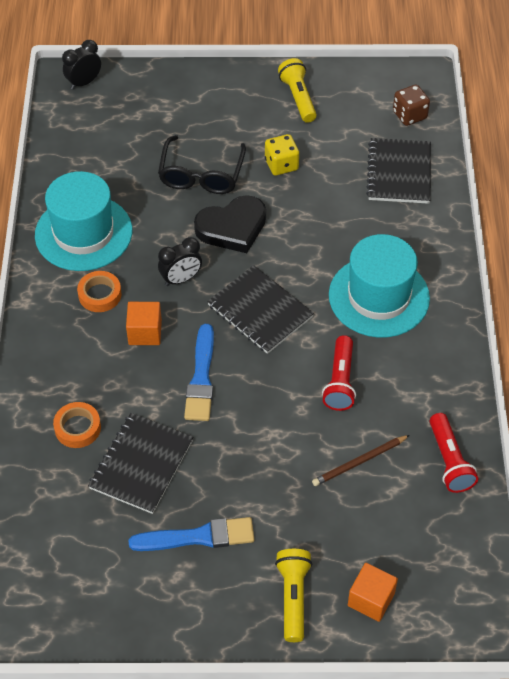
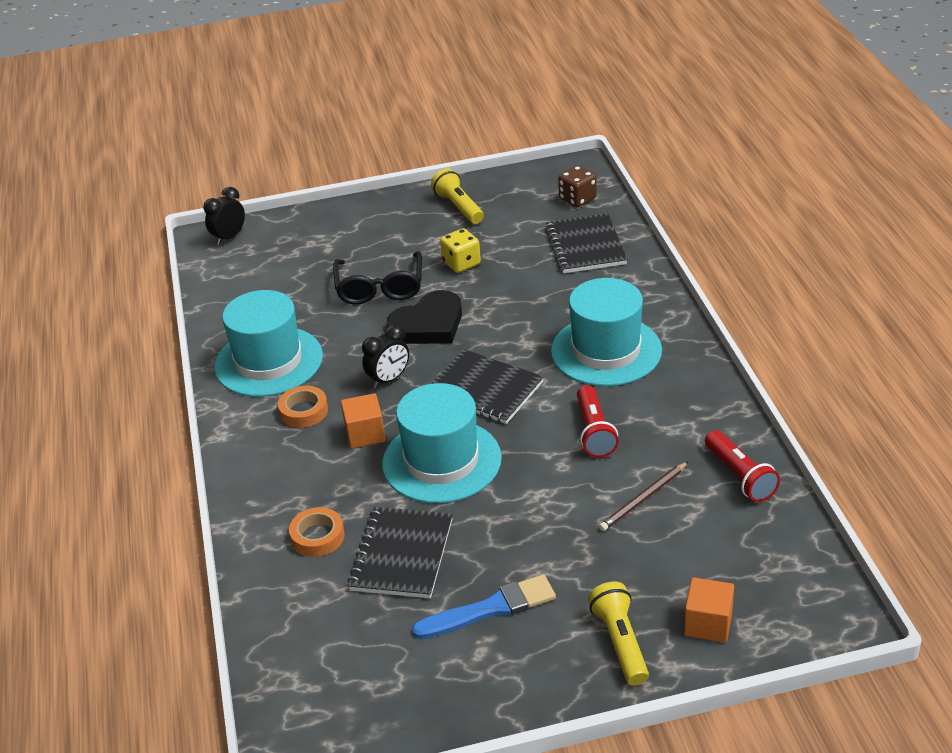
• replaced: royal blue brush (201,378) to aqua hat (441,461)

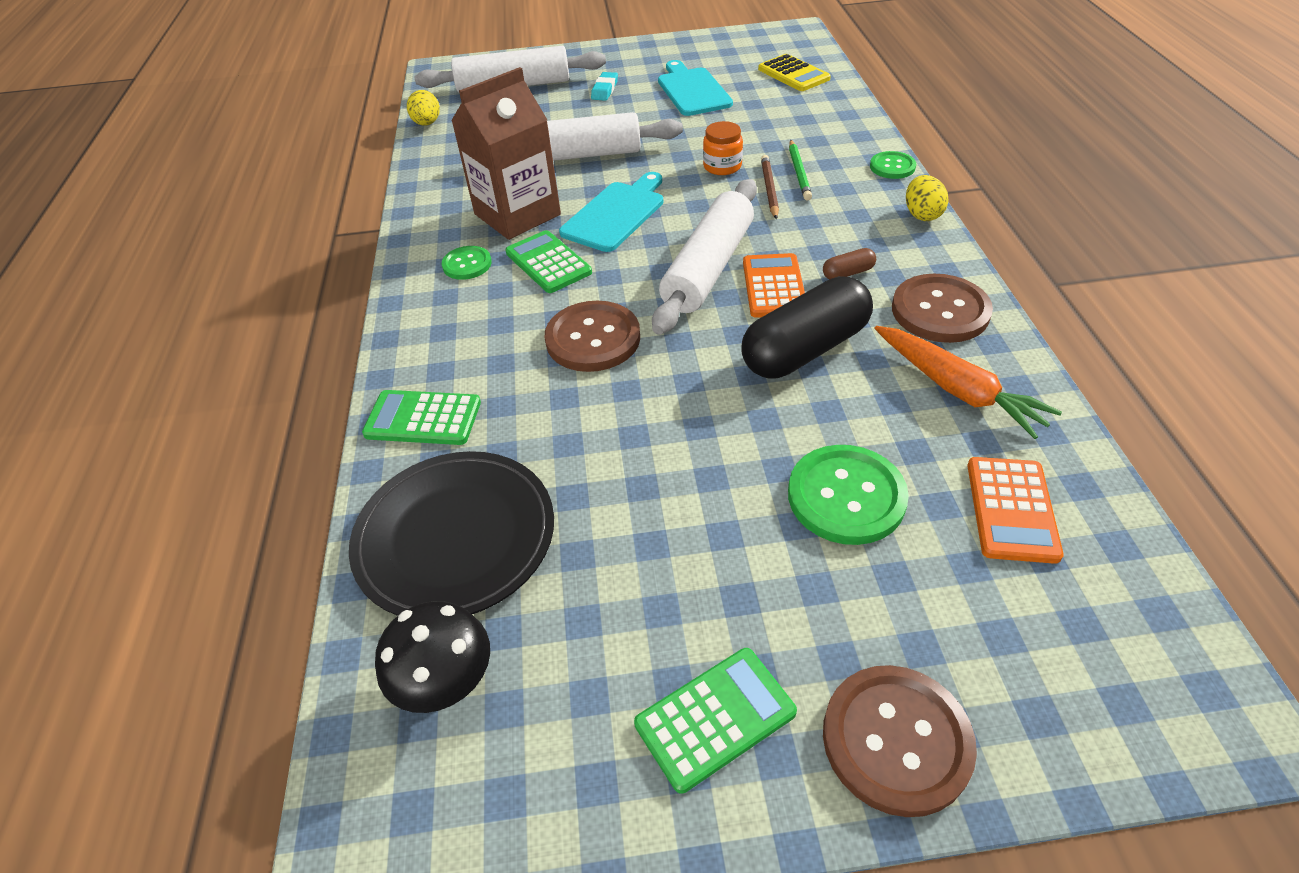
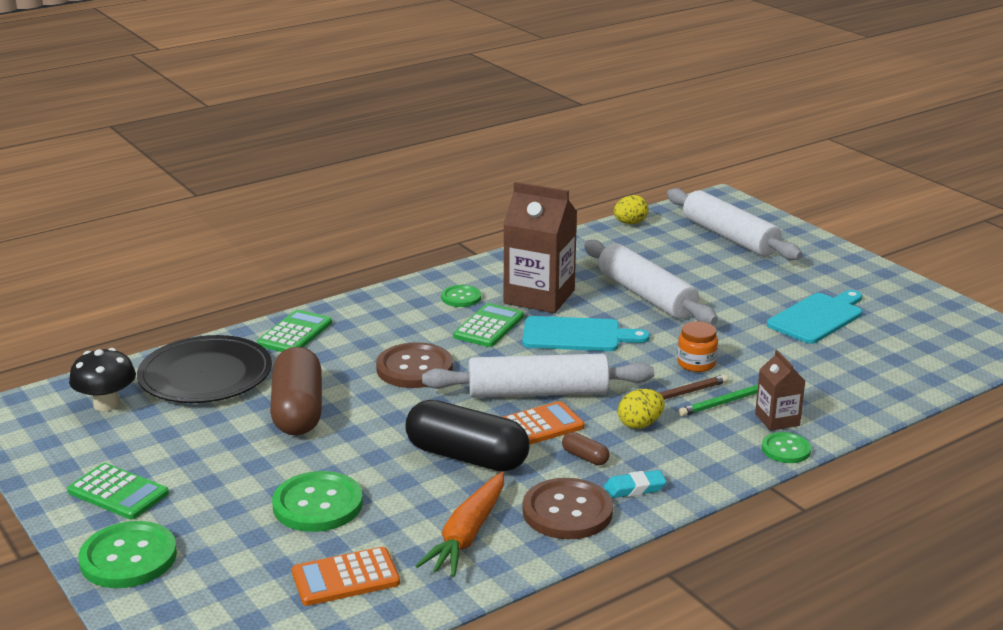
• removed: bright yellow pocket calculator (793,74)
• moved: aqua eraser (604,90) to (634,488)
• moved: bright yellow egg shape (922,215) to (640,424)
• turned: leaf-green pocket calculator (423,418) = (295,333) 45 degrees clockwise
• recoloured: dark brown button (896,740) to leaf-green button (128,558)
• added: dark brown pill (298,411)
• added: dark brown milk carton (777,420)

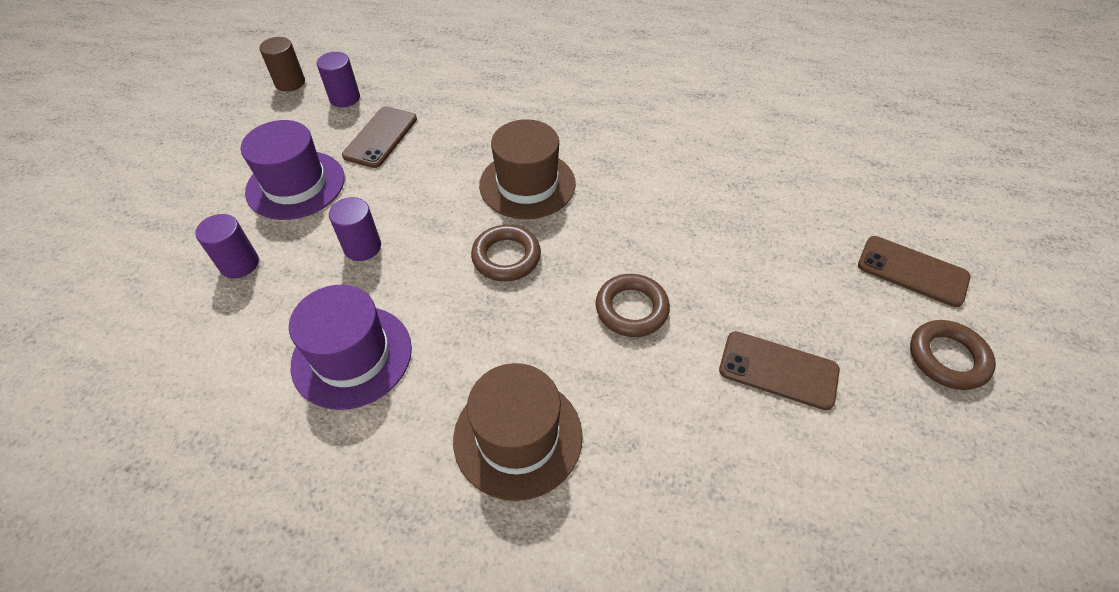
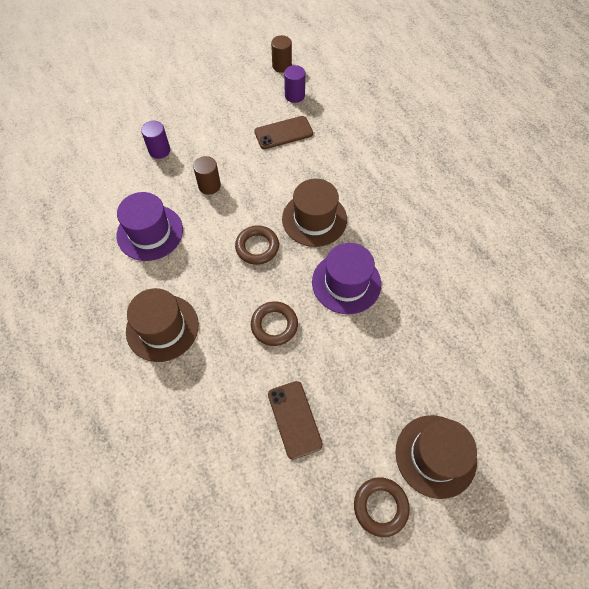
• moved: purple hat (295,185) to (346,283)
• recoloured: purple cylinder shape (362,247) to dark brown cylinder shape (209,186)
• replaced: dark brown mobile phone (912,271) to dark brown hat (435,455)

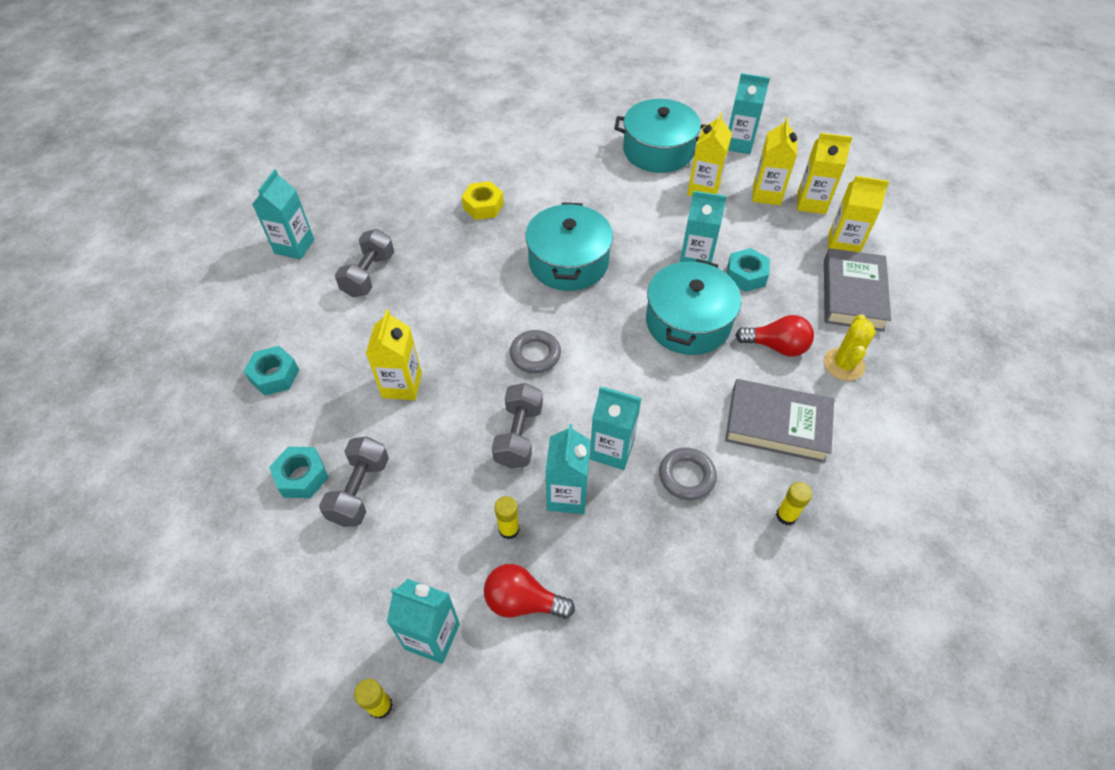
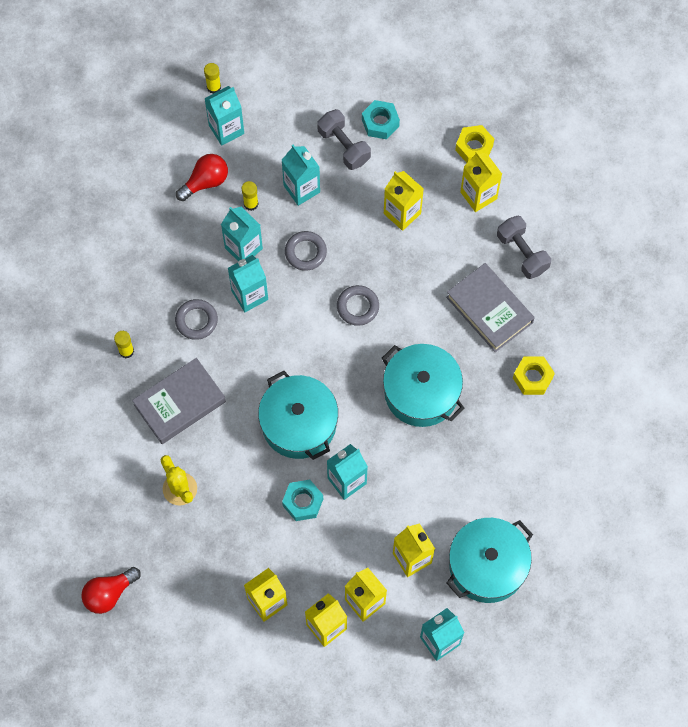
• moved: aqua milk carton (294,246) to (301,189)
• moved: ash-grey book (852,294) to (489,310)
• moved: crimson lightbulb (776,346) to (109,593)
• recoloured: aqua nut (274,375) to bright yellow nut (474,147)
• replaced: ash-grey free weight (519,435) to ash-grey torus (305,252)
• added: bright yellow milk carton (478,195)

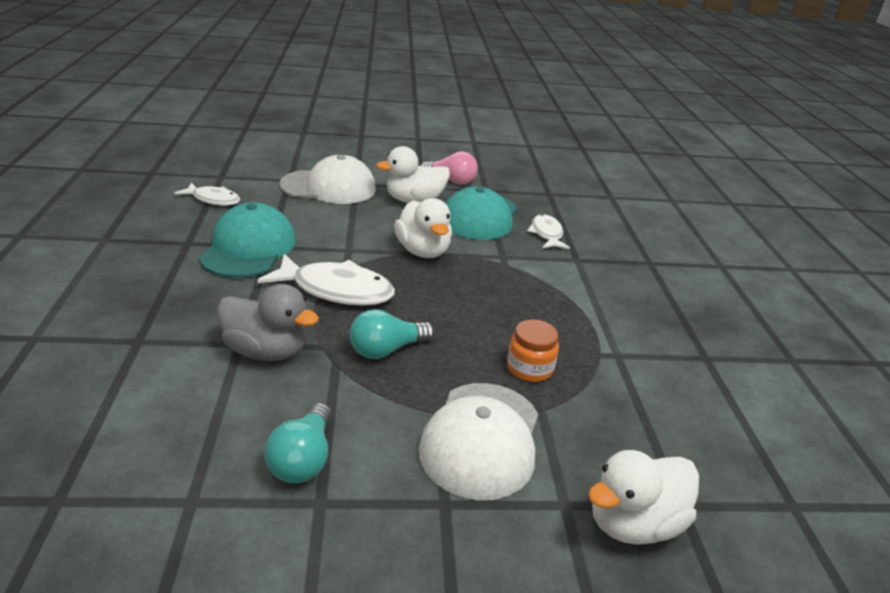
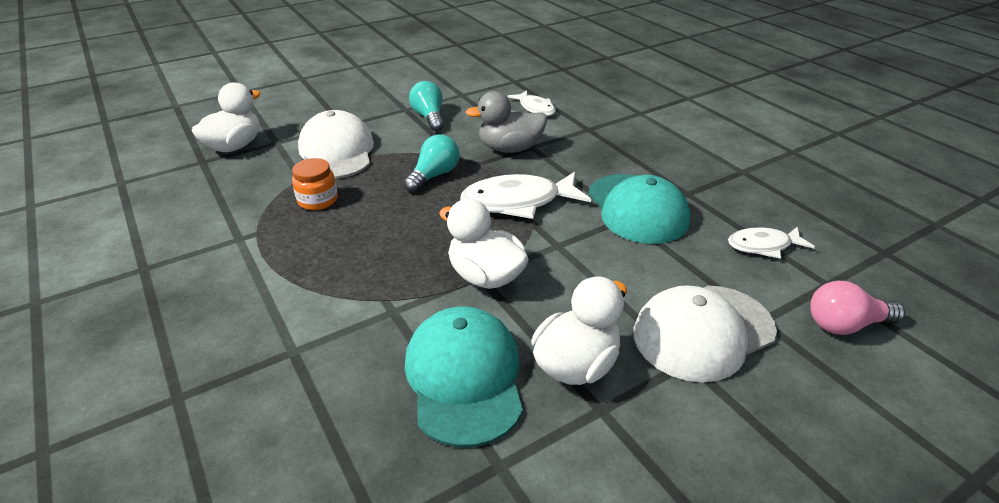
• moved: rose-pink lightbulb (451,180) to (845,325)
• moved: white toy fish (546,234) to (535,108)

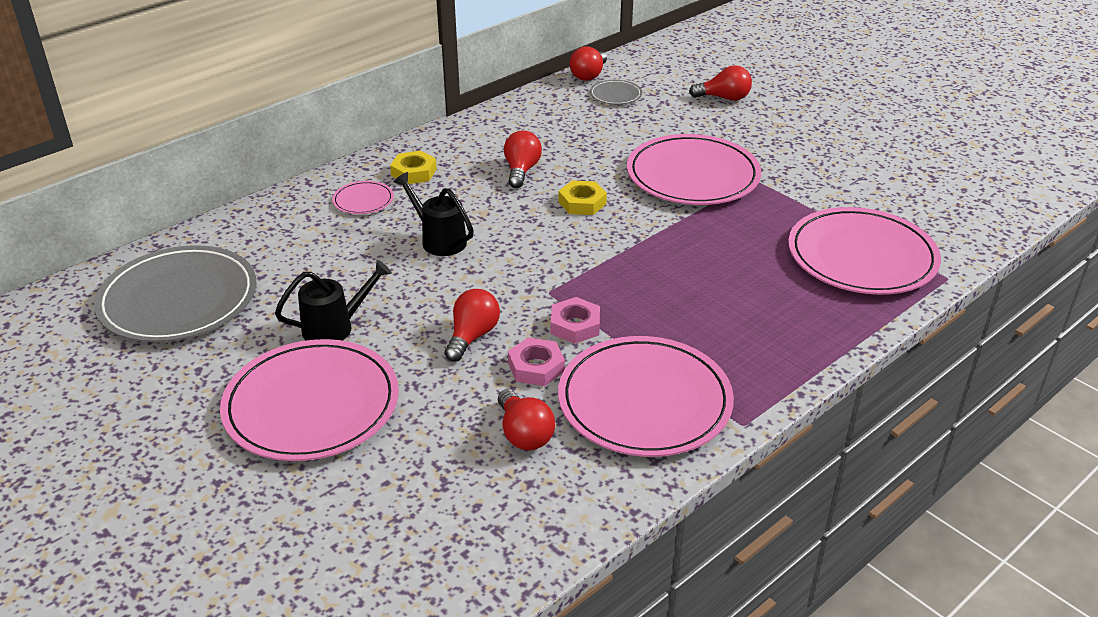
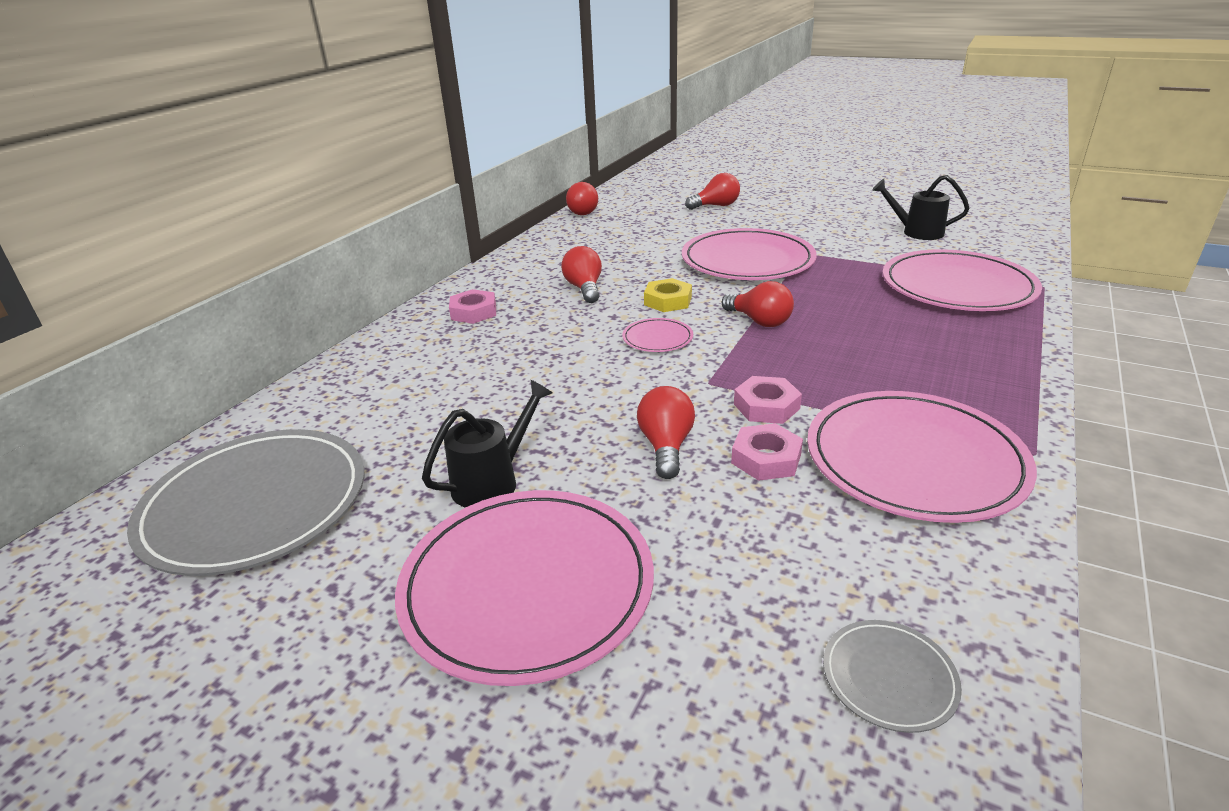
• moved: ash-grey plate (615,95) to (889,677)
• recoloured: bright yellow nut (414,172) to rose-pink nut (474,312)
• moved: ebony watering can (439,240) to (916,232)
• moved: rose-pink plate (363,200) to (657,338)
• moved: crimson lightbulb (524,434) to (759,321)

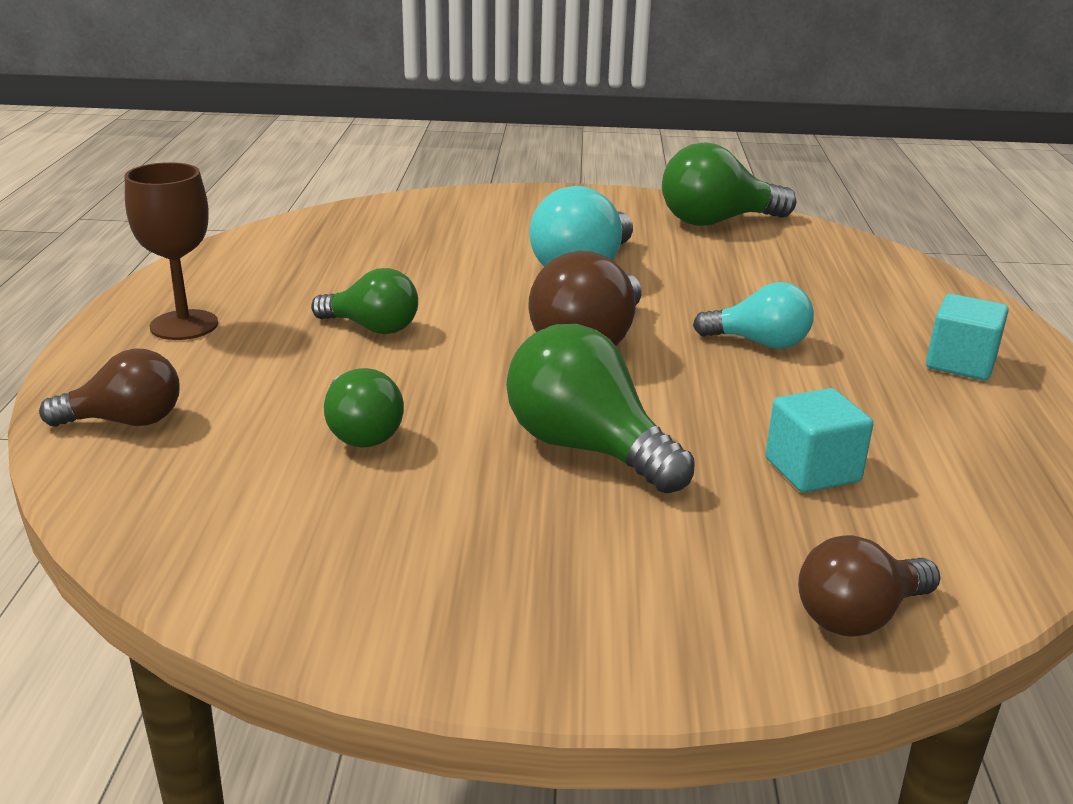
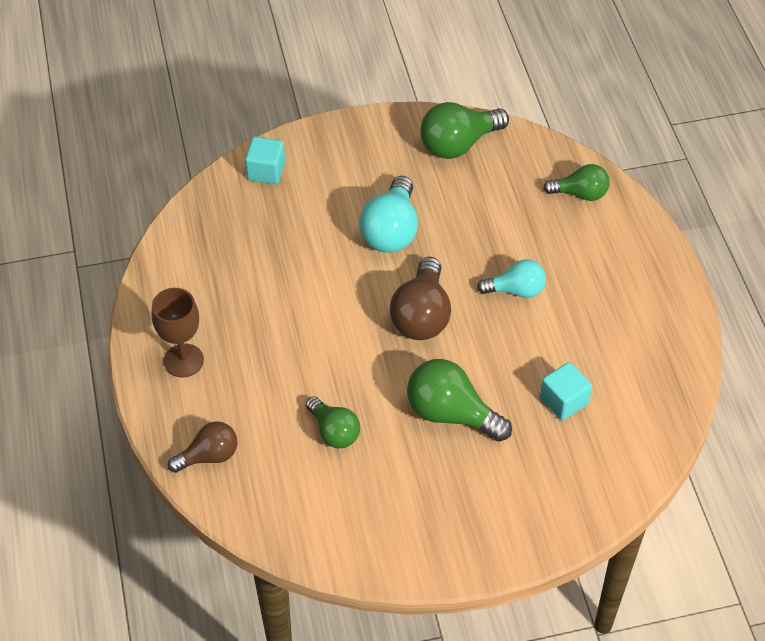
• moved: leaf-green lightbulb (372,328) to (580,194)
• moved: aqua block (960,363) to (266,171)
• removed: dark brown lightbulb (858,616)

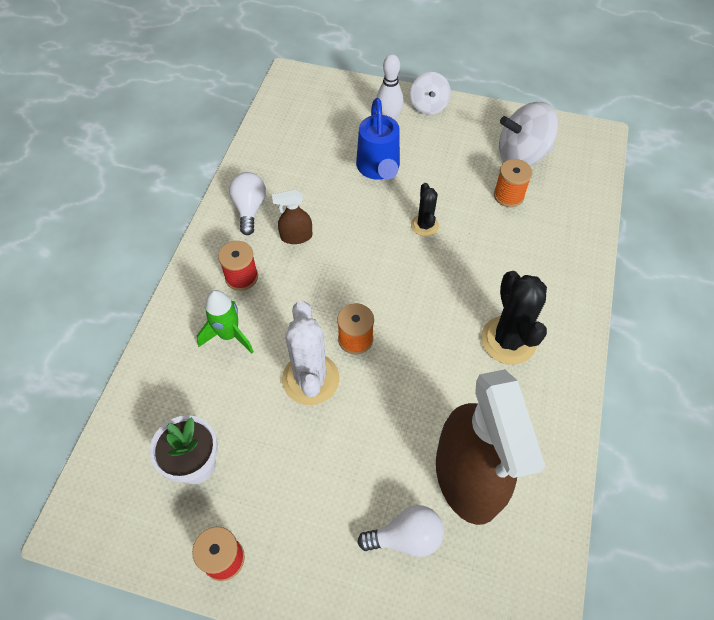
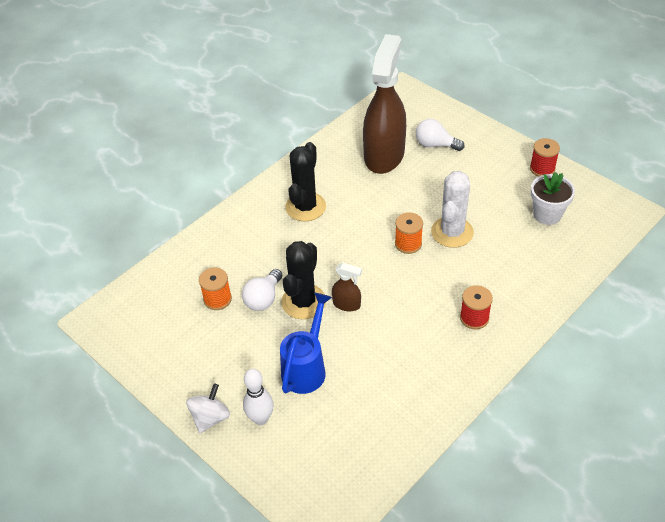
• removed: white toy top (522,155)
• moved: white lightbulb (249,209) to (263,298)
• resized: ebony prickly plant (424,225) = (303,302) x1.78
• moved: dark brown spray bottle (296,236) to (347,304)
• removed: leaf-green rocket (229,335)

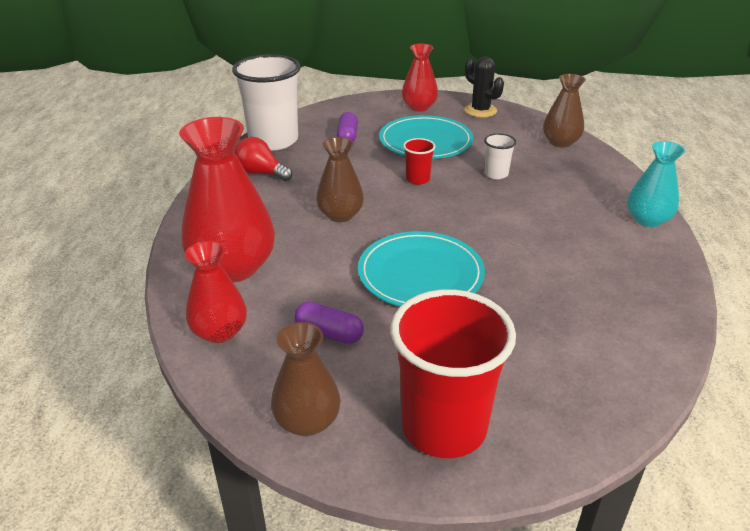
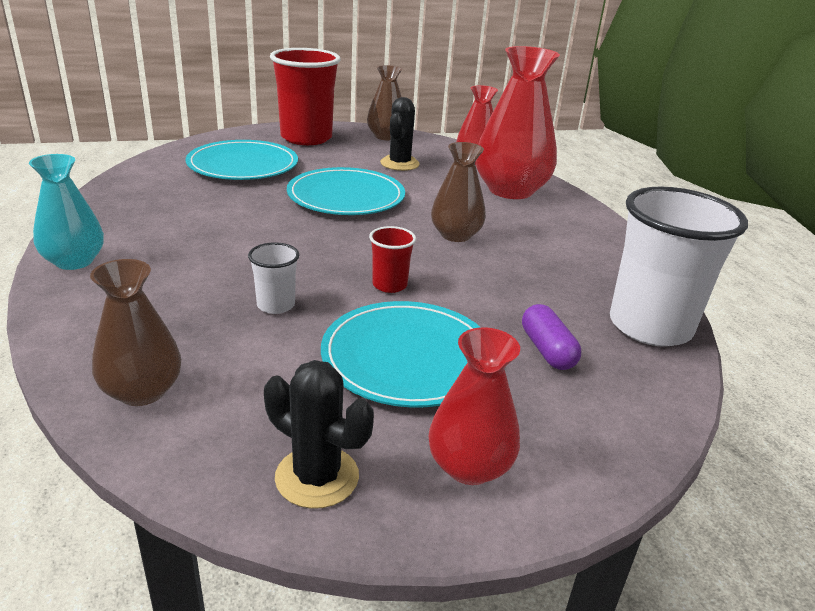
• removed: crimson lightbulb (261,173)
• replaced: purple pill (329,333) to ebony prickly plant (399,164)
• added: aqua plate (243,165)

